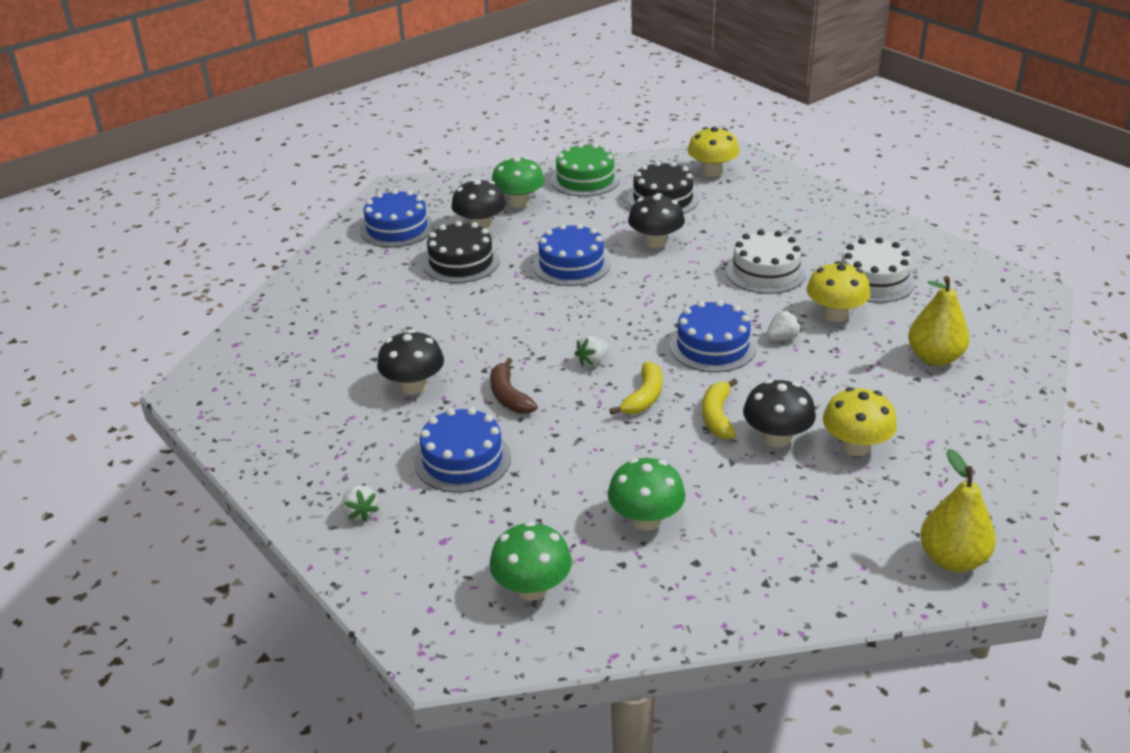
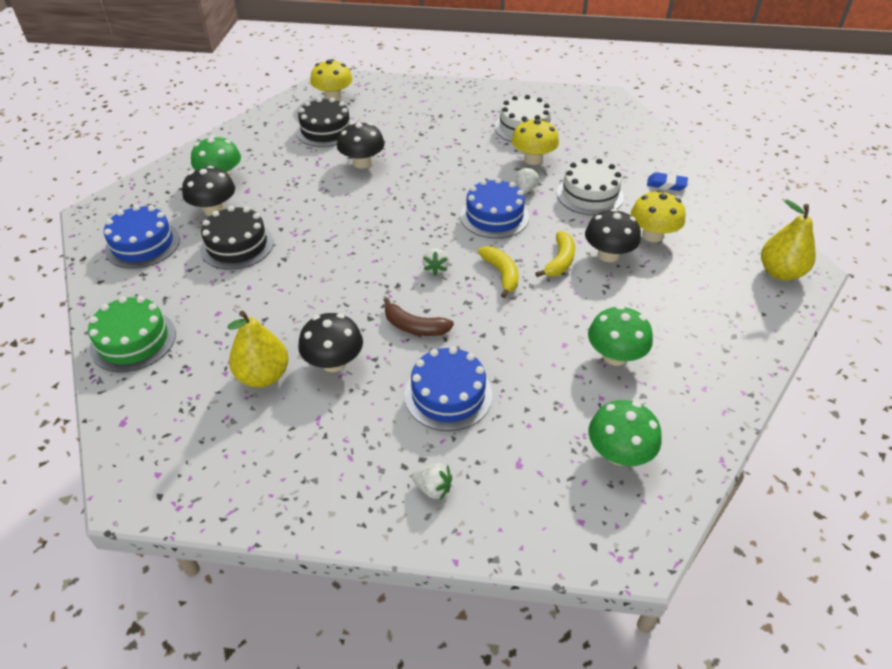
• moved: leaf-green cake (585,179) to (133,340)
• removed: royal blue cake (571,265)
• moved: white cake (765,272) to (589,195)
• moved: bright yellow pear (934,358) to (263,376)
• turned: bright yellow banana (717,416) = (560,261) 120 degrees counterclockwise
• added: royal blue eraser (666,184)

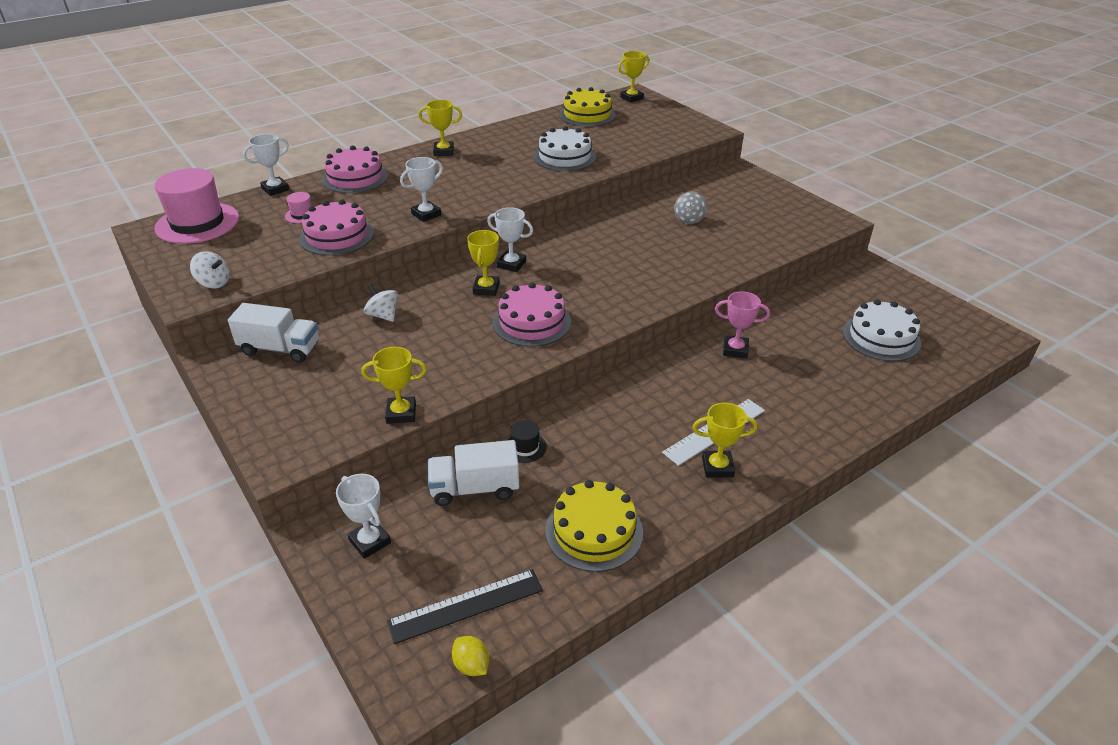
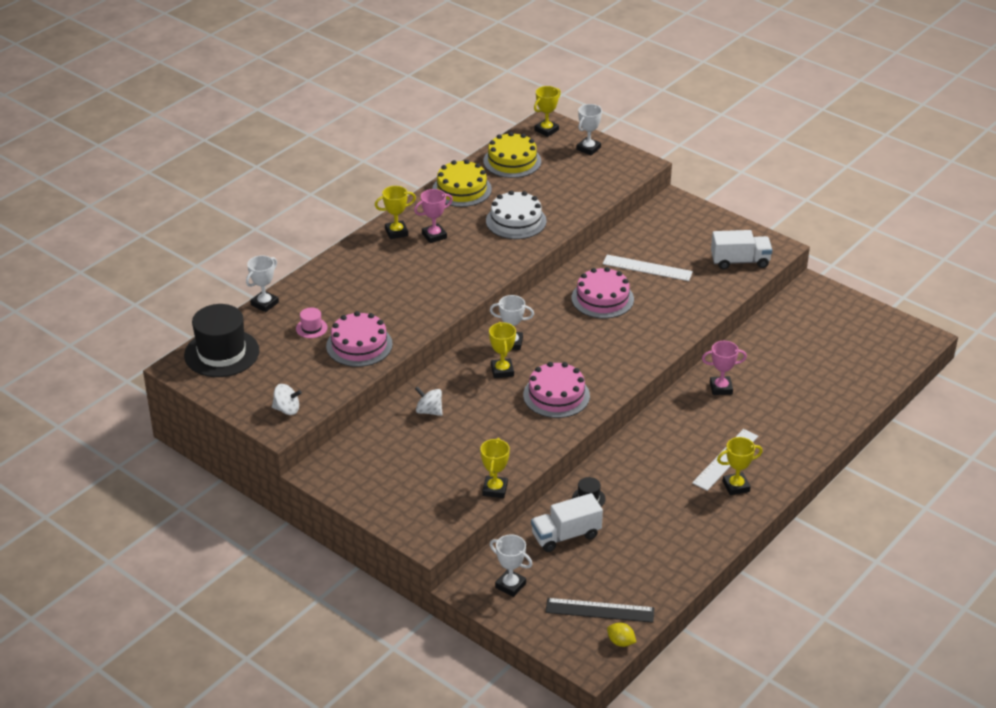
• moved: rose-pink cake (355,178) to (602,298)
• moved: white trophy (426,214) to (588,148)
• recoloured: rose-pink hat (197,223) to ebony hat (222,353)
• replaced: ash-grey toy top (689,219) to white ruler (647,268)
• removed: white cake (881,337)
• moved: white toy truck (280,349) to (740,261)
• turned: bright yellow trophy (401,413) = (495,489) 60 degrees counterclockwise
• moved: bright yellow cake (594,531) to (462,189)
• turned: ebony ruler (466,606) = (600,610) 45 degrees clockwise
• added: rose-pink trophy (434,236)

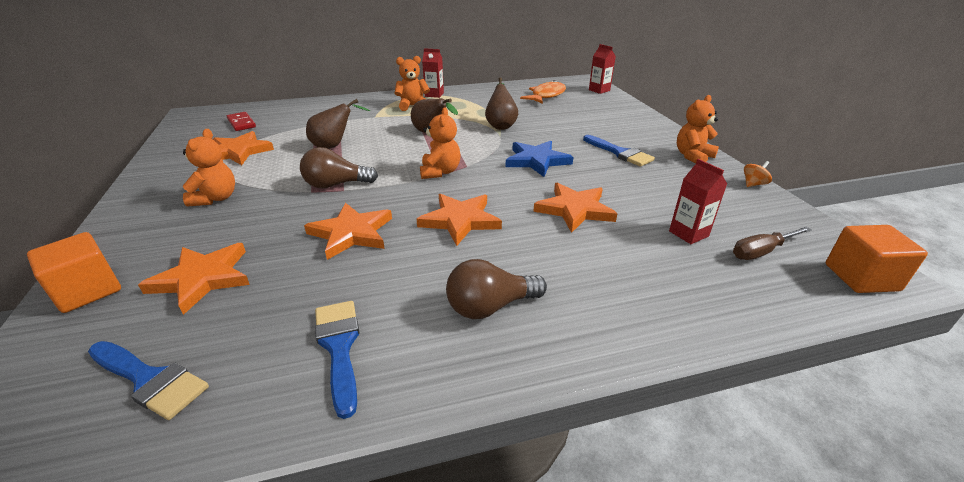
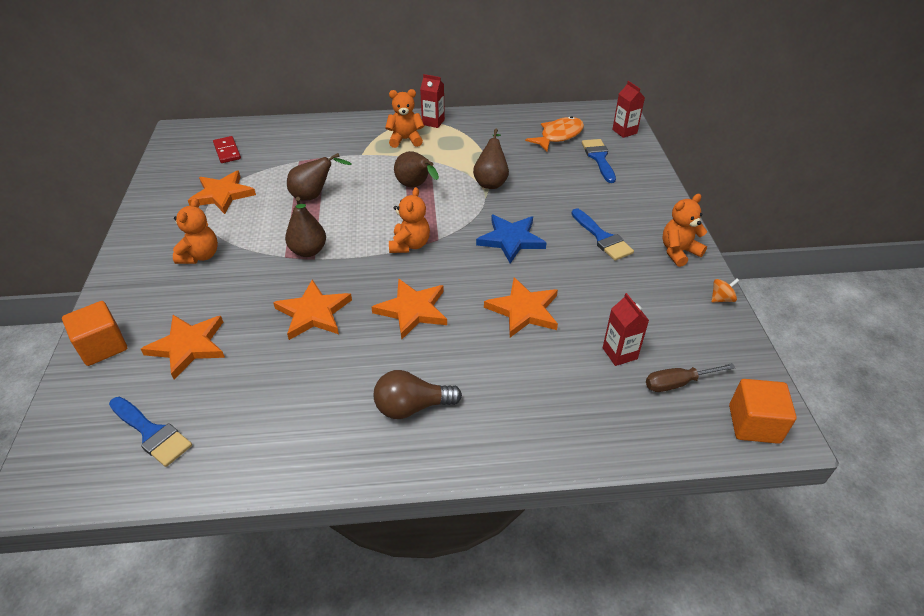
• replaced: dark brown lightbulb (336,185) to dark brown pear (308,251)
• moved: royal blue brush (339,347) to (599,158)

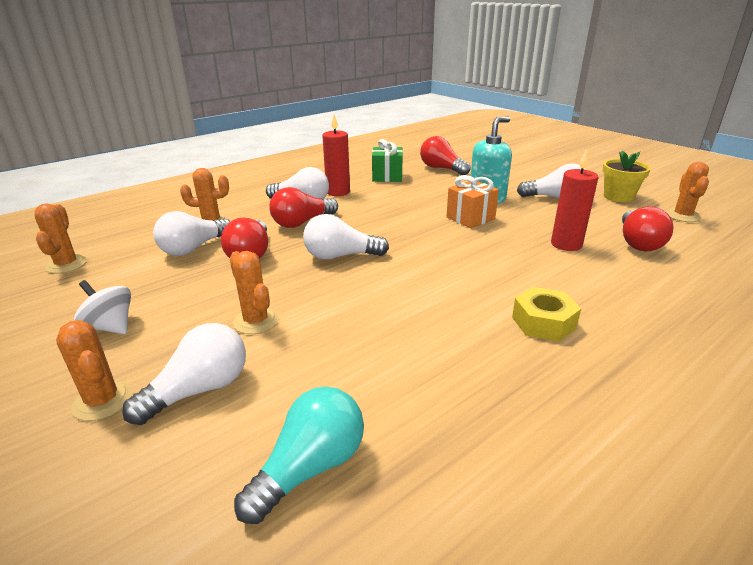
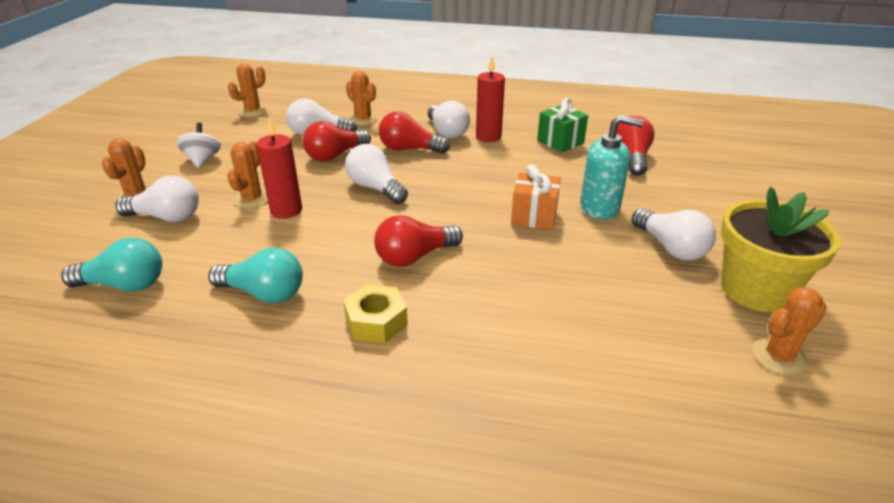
• moved: crimson candle (566,244) to (286,210)
• resized: bright yellow potted plant (618,197) = (755,290) x1.55
• moved: crimson lightbulb (638,242) to (414,257)
• added: aqua lightbulb (264,293)

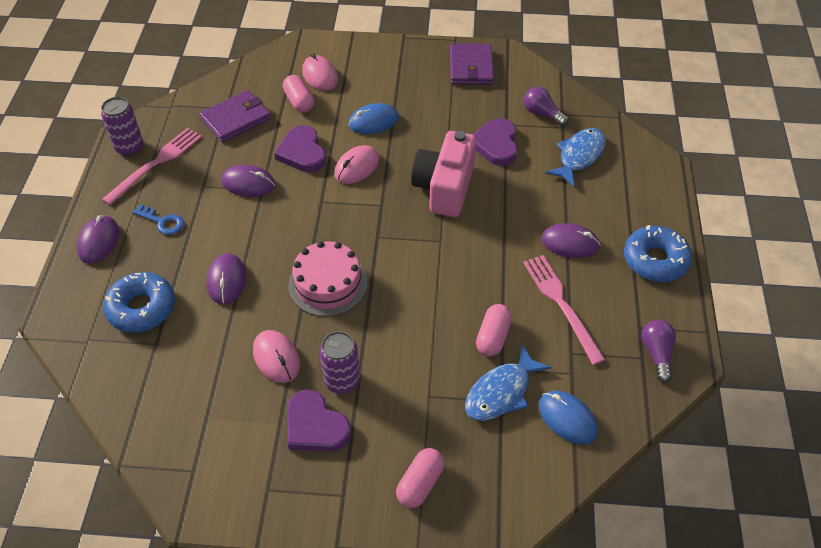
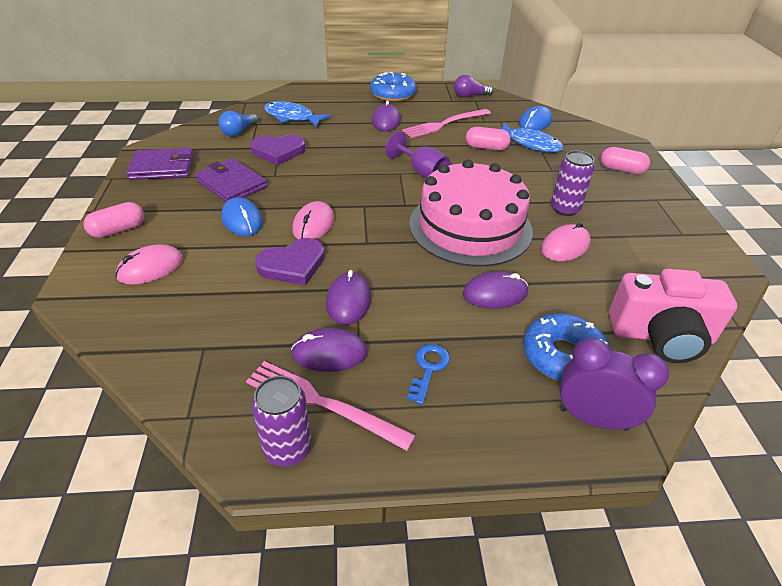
• moved: rose-pink pill (299,101) to (118,230)
• recoloured: purple lightbulb (542,114) to royal blue lightbulb (238,132)
• moved: purple card wallet (236,119) to (231,184)
• moved: rose-pink photo camera (444,187) to (661,336)
• turned: rose-pink PC mouse (357,167) = (313,224) 75 degrees clockwise
• moved: purple PC mouse (99,241) to (329,353)
• resized: rose-pink cake (328,283) = (470,227) x1.61
• removed: purple heart shape (315,426)
• added: purple wine glass (422,172)
• added: purple alarm clock (593,418)

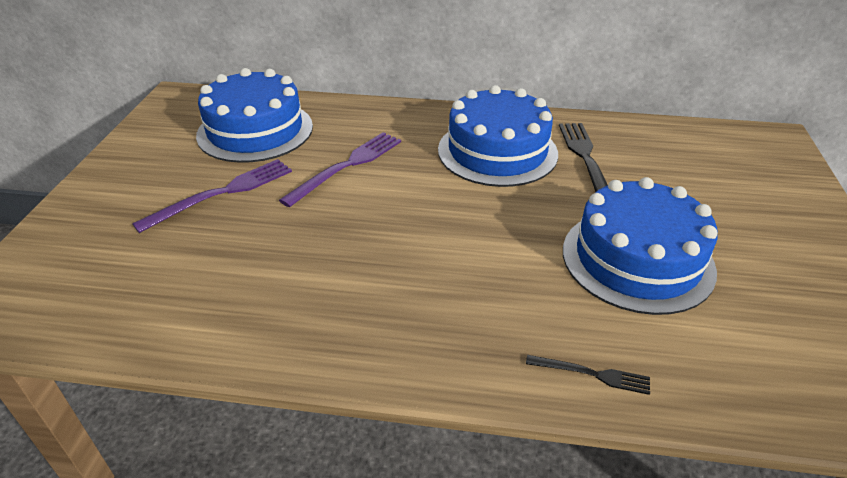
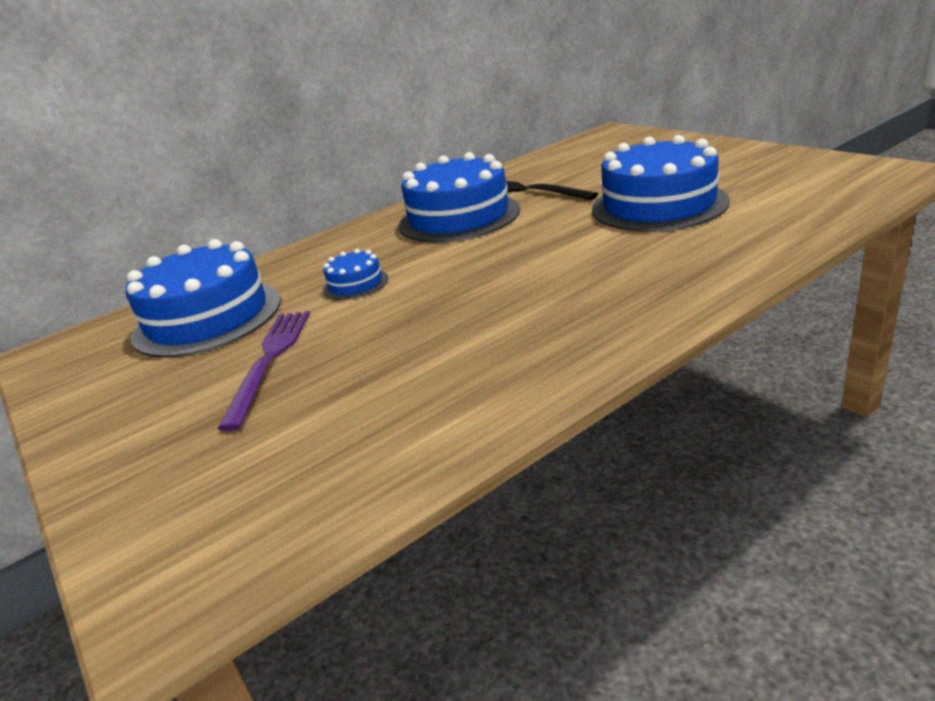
• replaced: purple fork (347,166) to royal blue cake (355,284)
• removed: ebony fork (592,374)

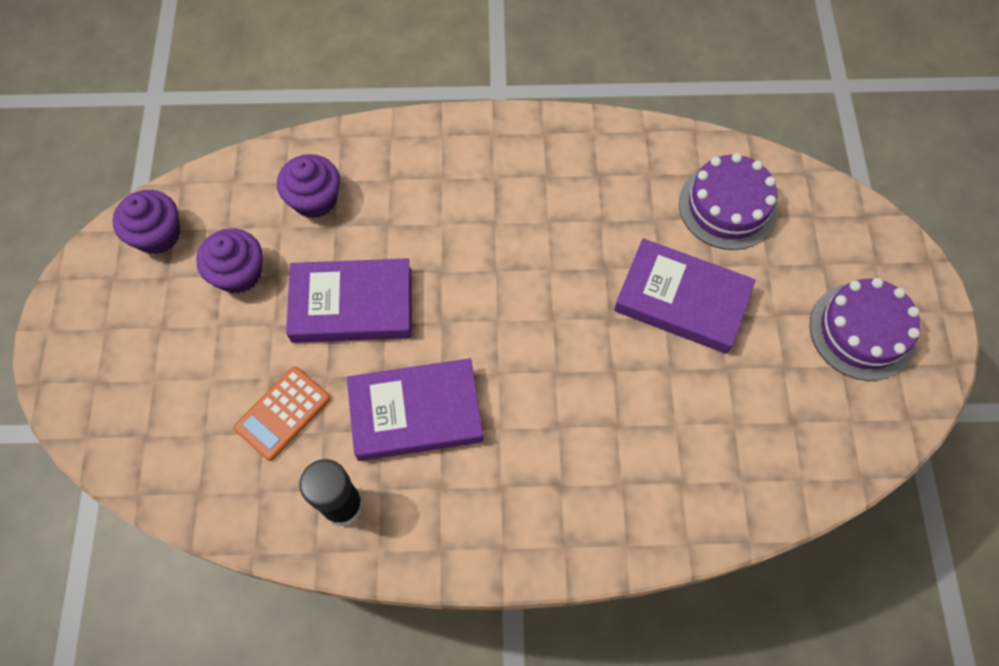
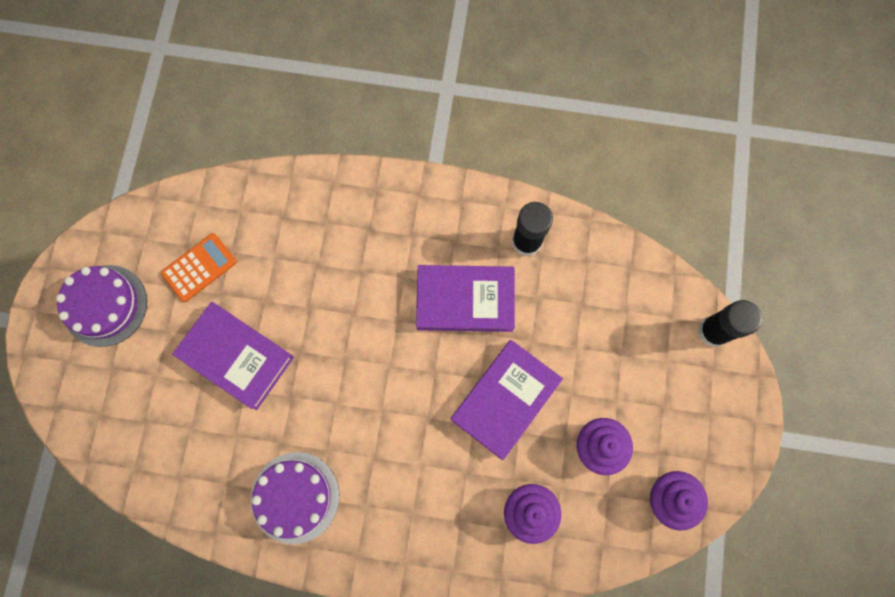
• moved: purple cake (727,206) to (295,497)
• turned: purple book (352,305) = (505,399) 60 degrees counterclockwise
• moved: bright orange pocket calculator (283,413) to (199,267)
• added: ebony stick of glue (713,331)

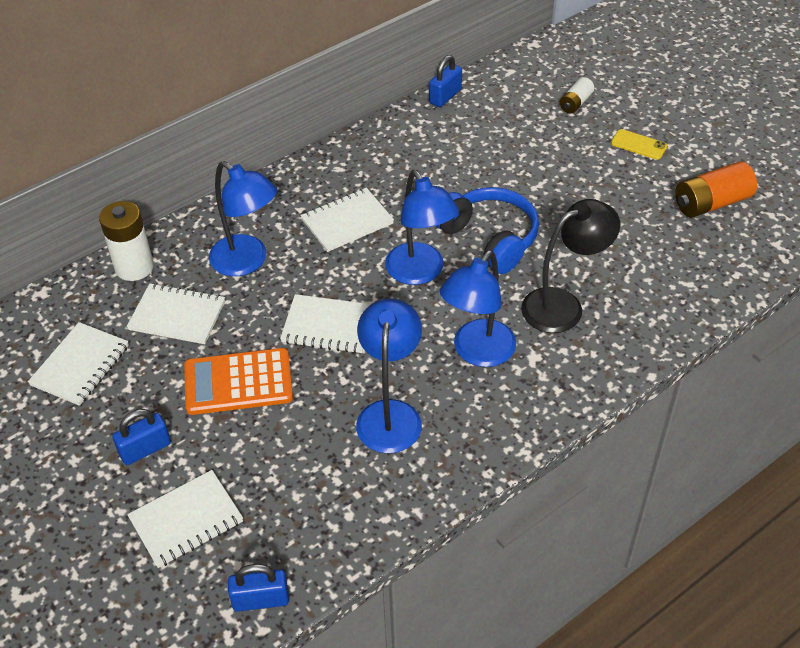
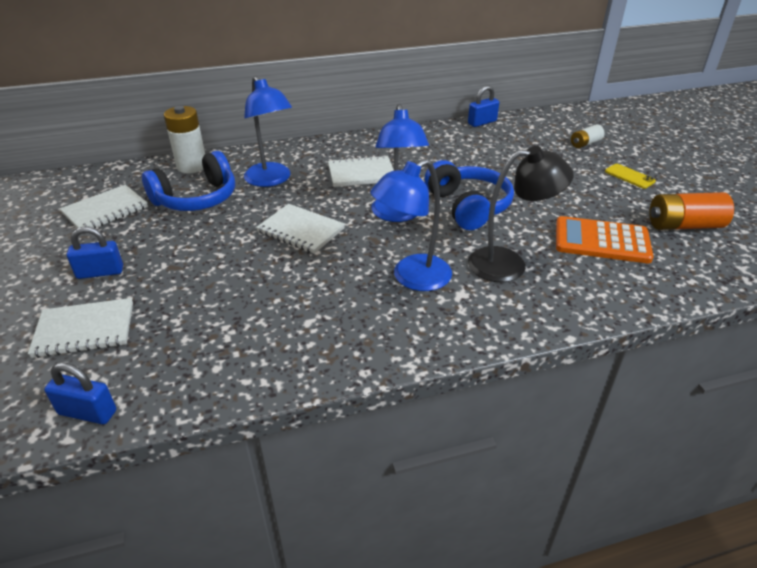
• replaced: white notepad (177,315) to royal blue over-ear headphones (196,198)
• removed: royal blue reading lamp (390,414)
• moved: bright orange pocket calculator (238,382) to (601,241)

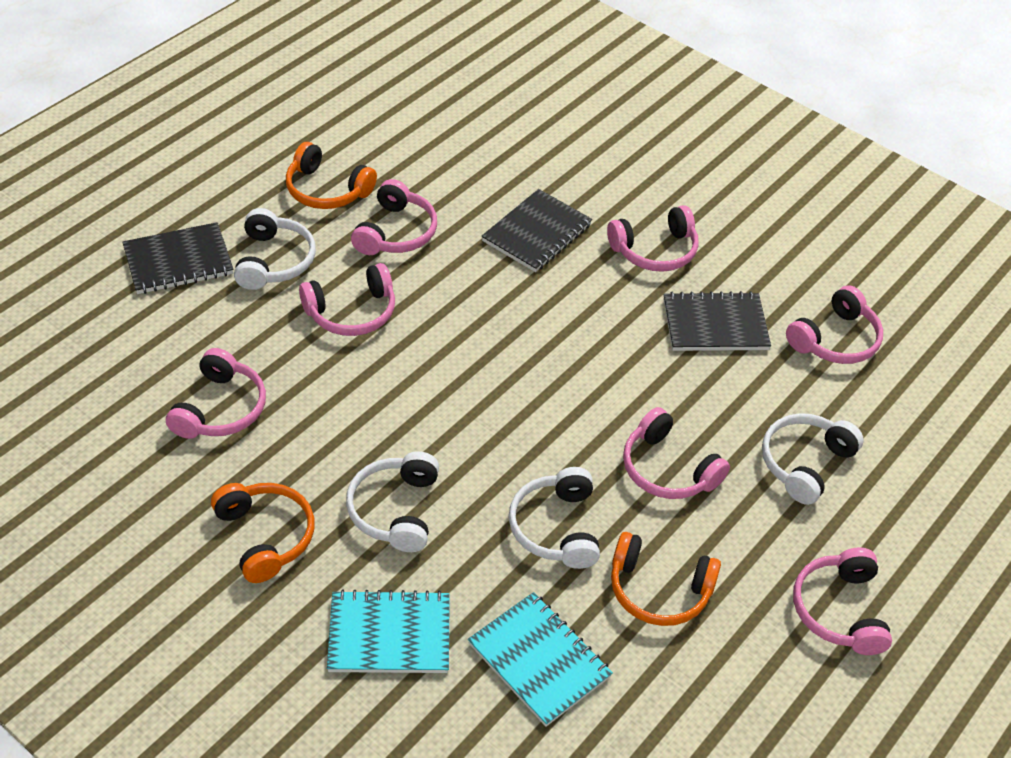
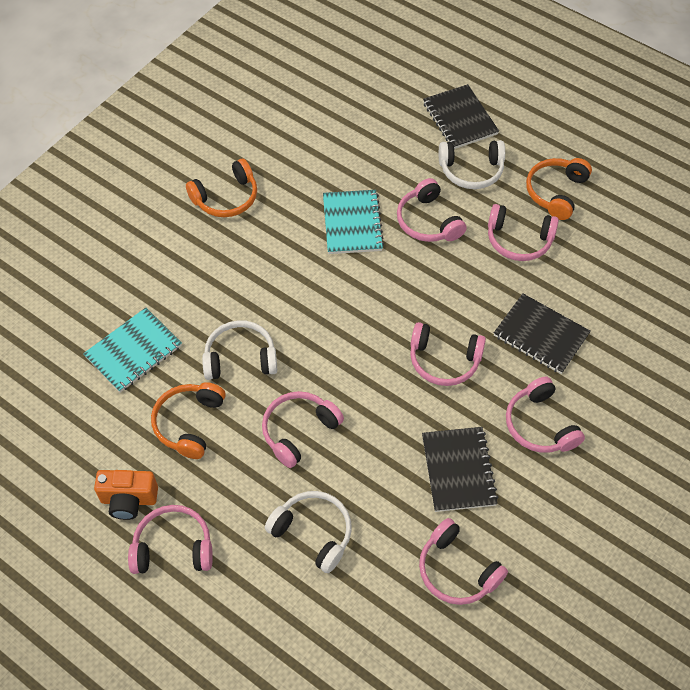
• moved: rose-pink over-ear headphones (220,408) to (444,360)
• removed: white over-ear headphones (395,510)
• moved: aqua notepad (389,635) to (352,223)
• added: bright orange photo camera (129,500)

